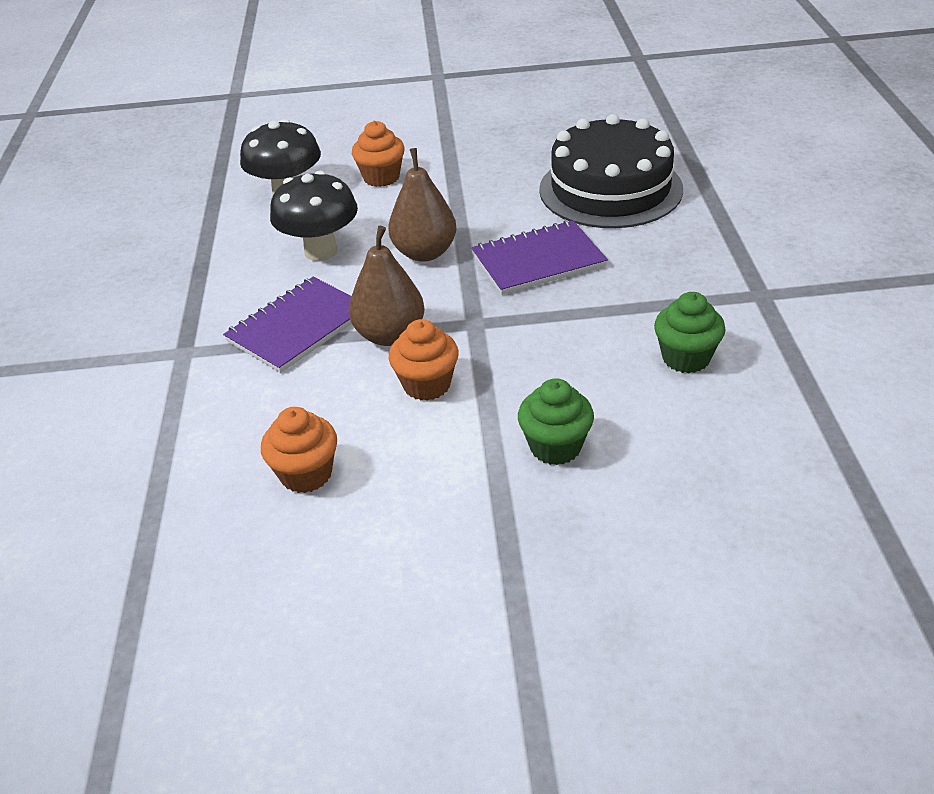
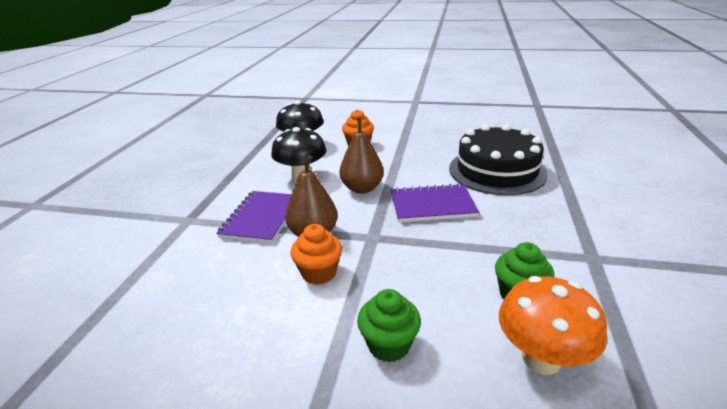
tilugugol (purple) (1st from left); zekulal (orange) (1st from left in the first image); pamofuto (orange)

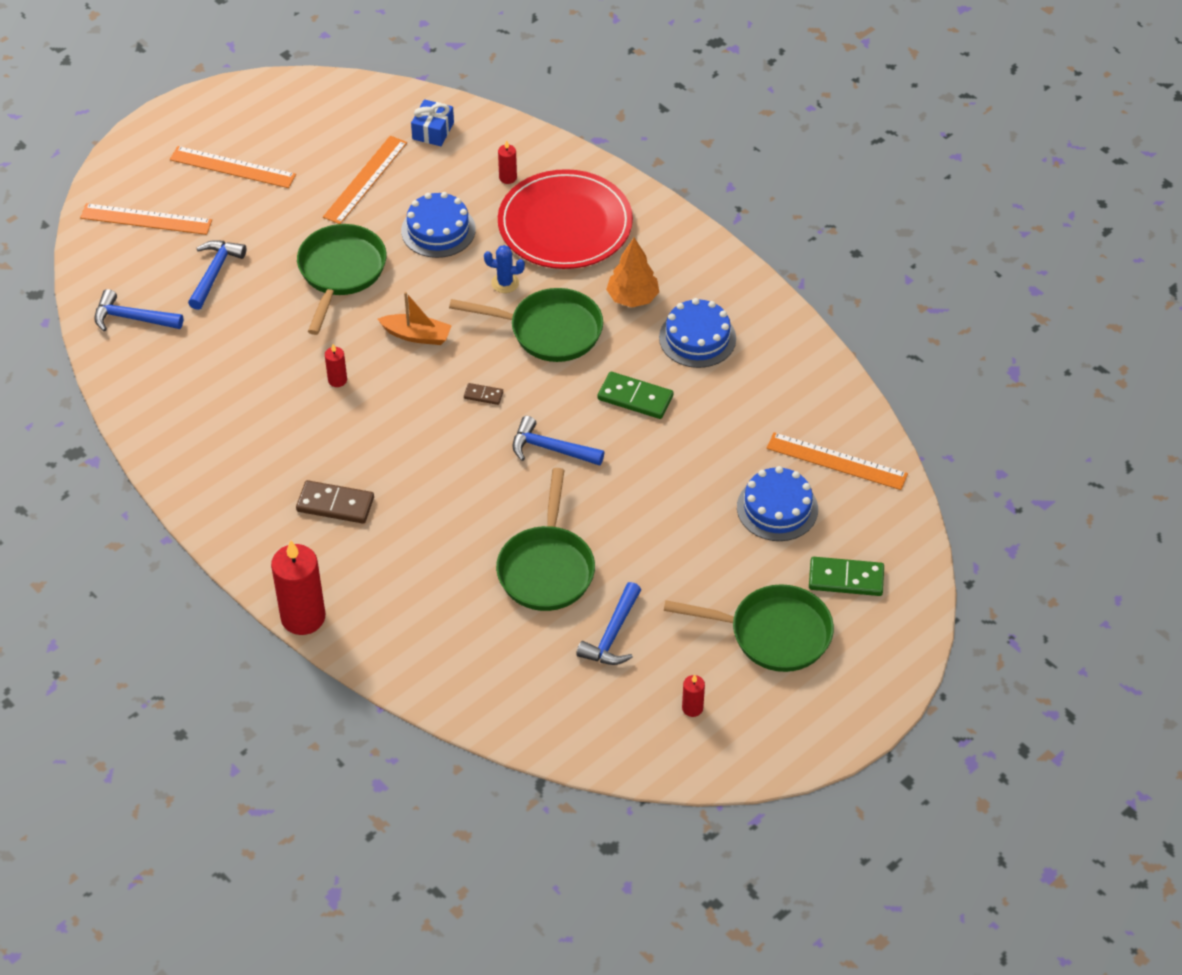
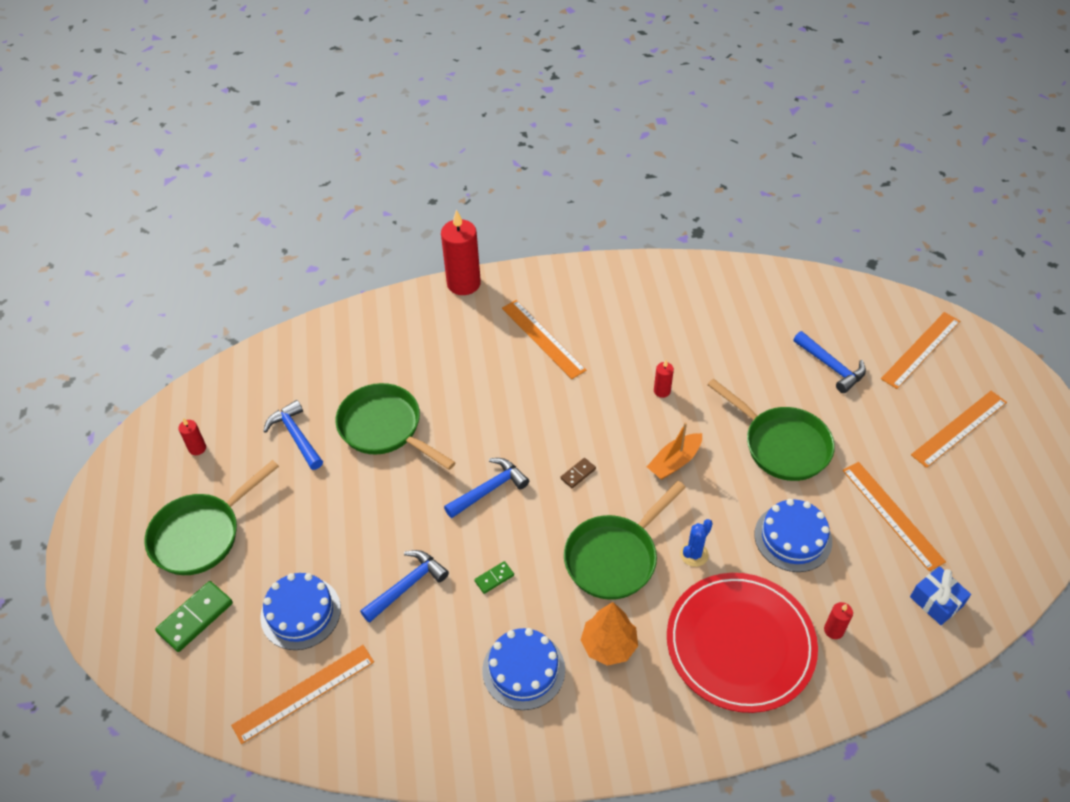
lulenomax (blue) (2nd from left); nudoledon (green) (2nd from left); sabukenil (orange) (2nd from left)

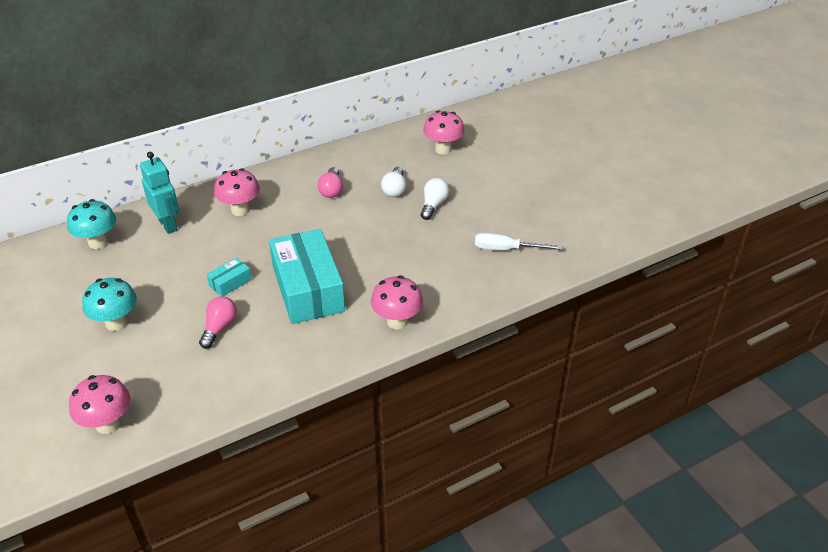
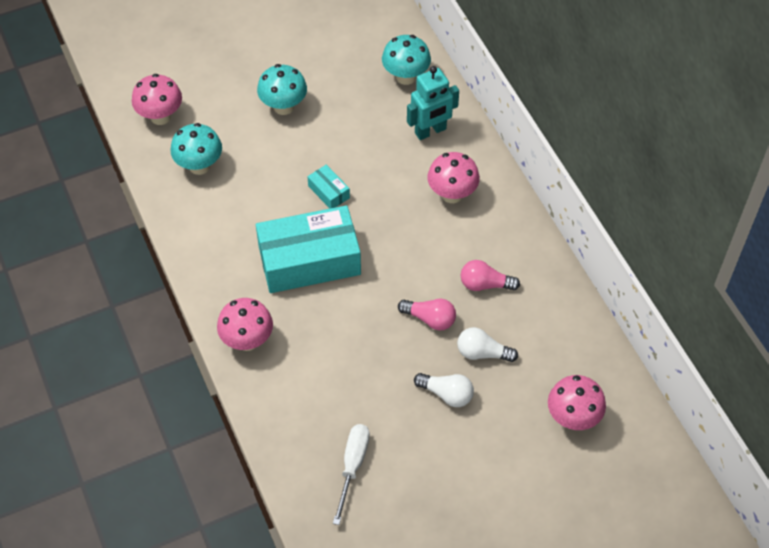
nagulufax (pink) (1st from left); pamofuto (turquoise) (1st from left)

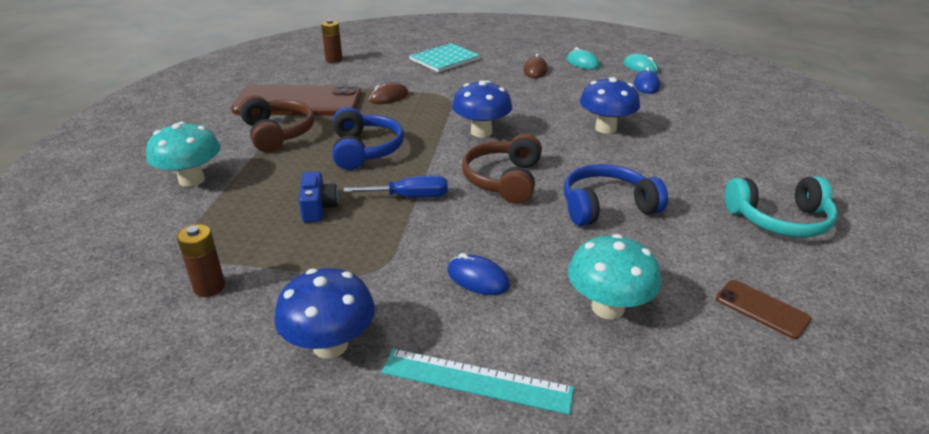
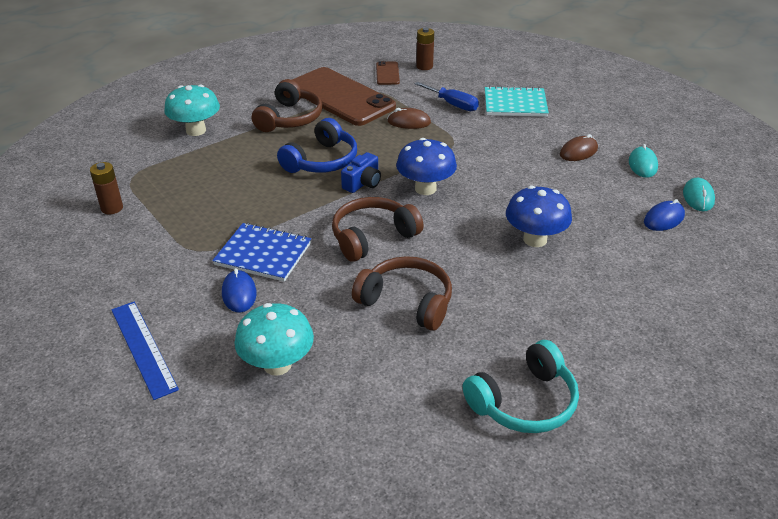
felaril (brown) (3rd from left); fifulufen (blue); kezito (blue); felaril (turquoise); pamofuto (blue) (1st from left in the first image); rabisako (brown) (2nd from left); sabukenil (blue); tilugugol (blue)

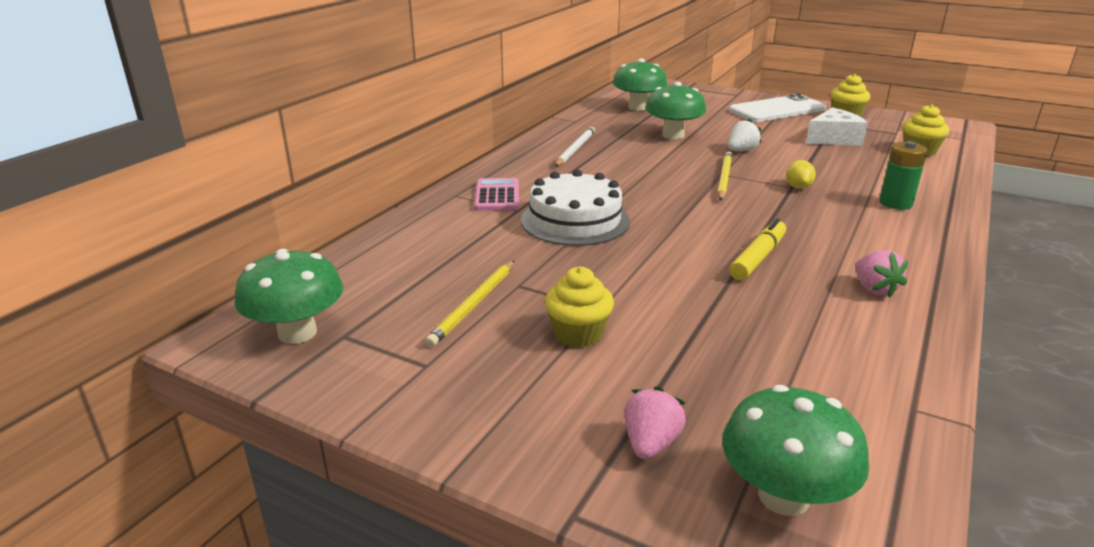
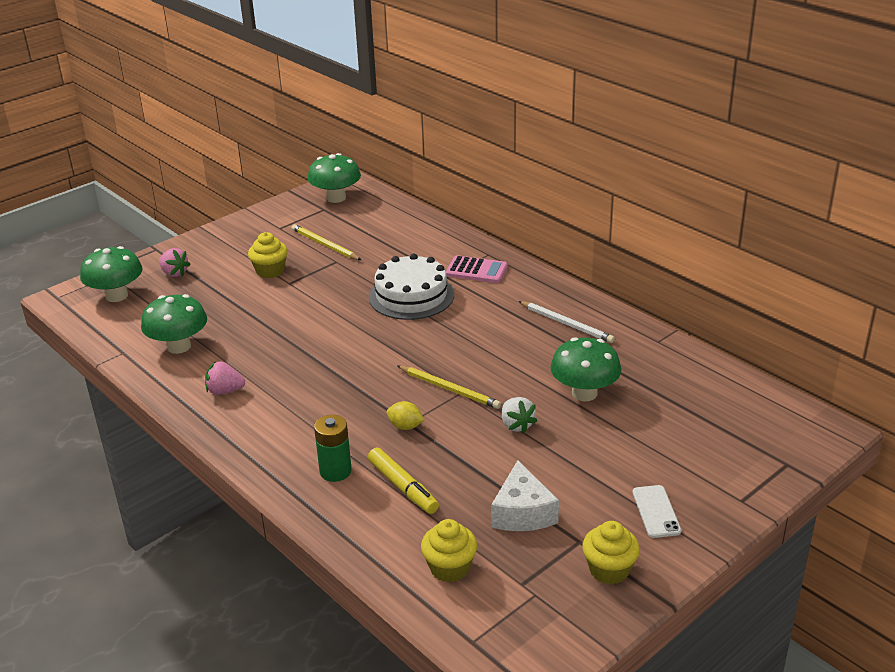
pamofuto (green) (2nd from left); rabisako (white); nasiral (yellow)

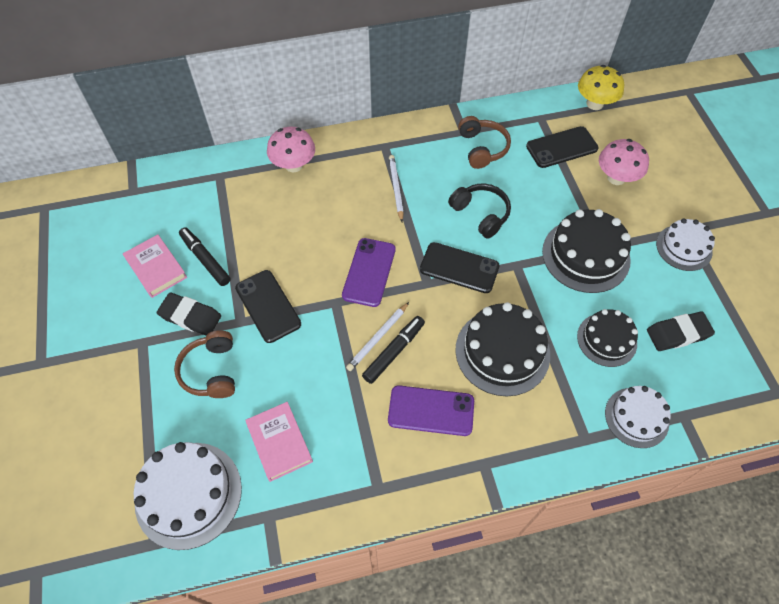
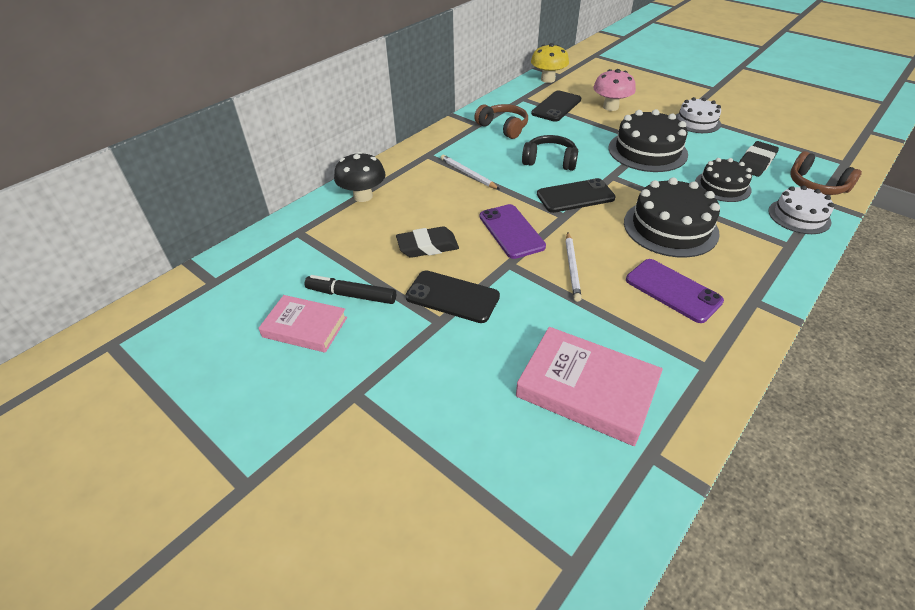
pamofuto (black); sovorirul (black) (1st from left); nasiral (black) (2nd from left in the first image); felaril (brown) (2nd from left); rabisako (purple) (2nd from left); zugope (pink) (2nd from left); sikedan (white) (1st from left in the first image)

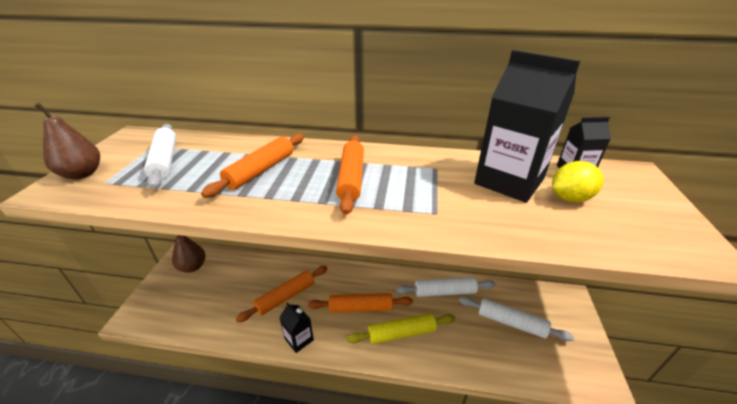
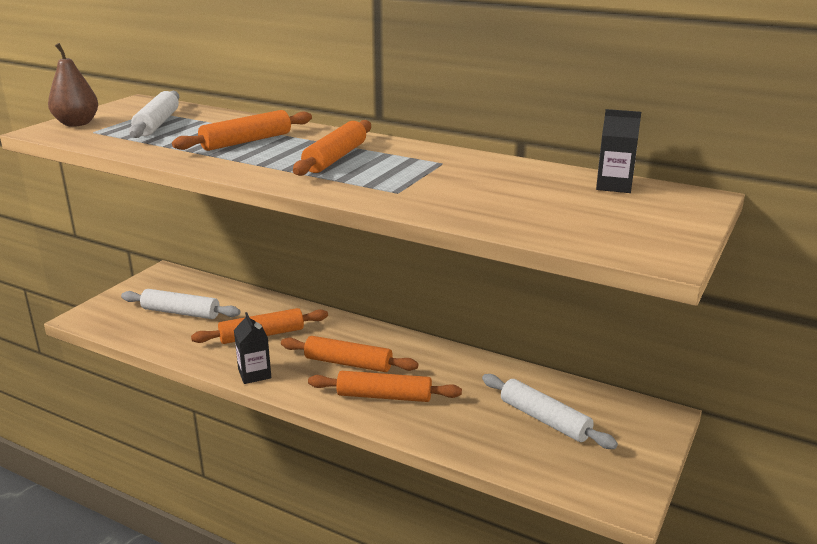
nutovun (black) (2nd from left in the first image); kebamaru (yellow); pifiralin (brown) (2nd from left in the first image); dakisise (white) (2nd from left); dakisise (orange) (5th from left)

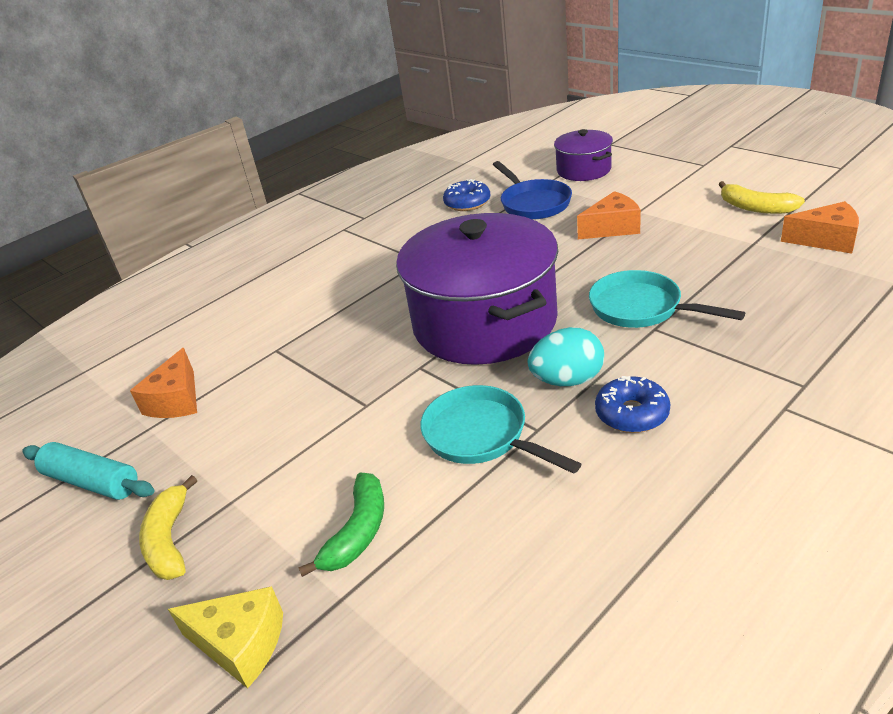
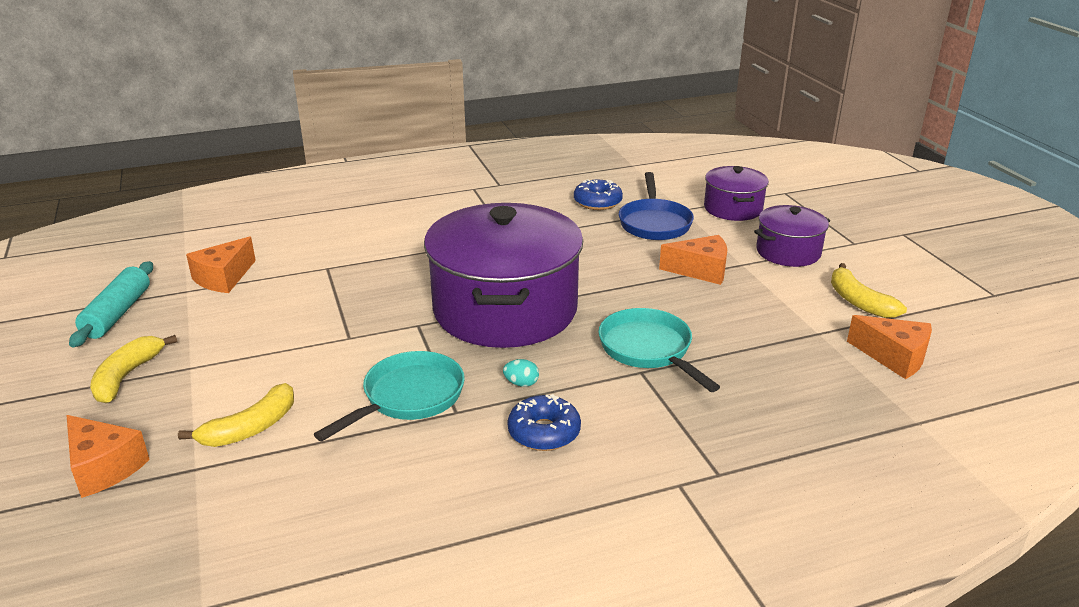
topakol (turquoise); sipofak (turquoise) (1st from left); dakisise (turquoise); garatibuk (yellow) (2nd from left); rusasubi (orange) (1st from left); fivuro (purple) (3rd from left)

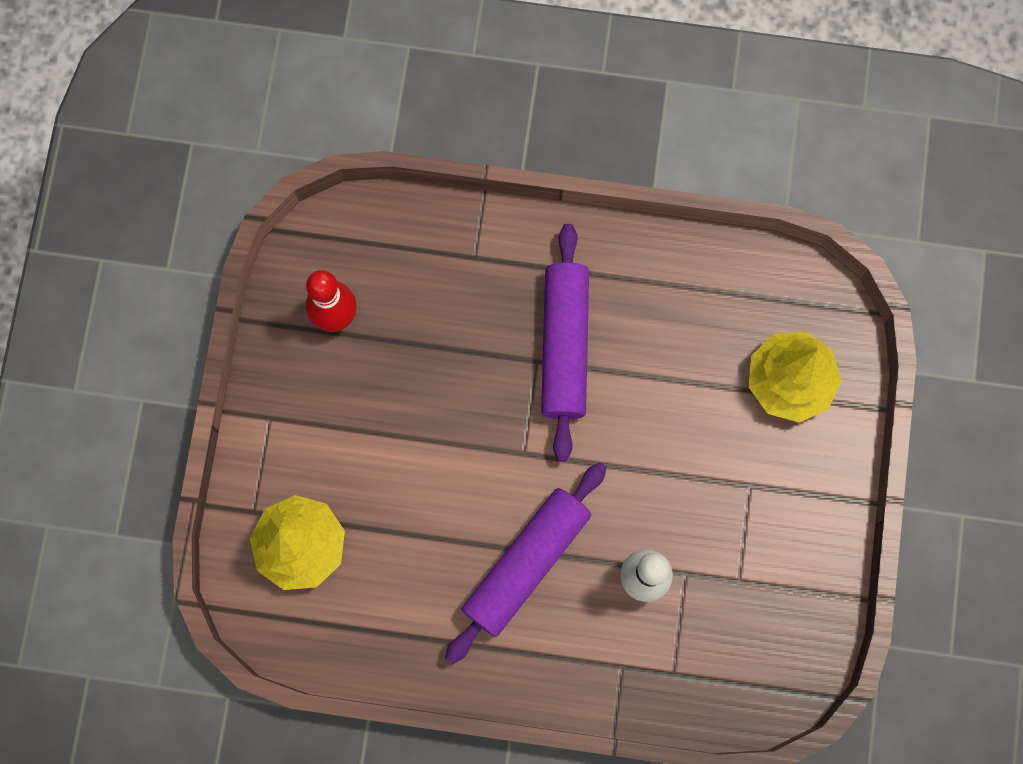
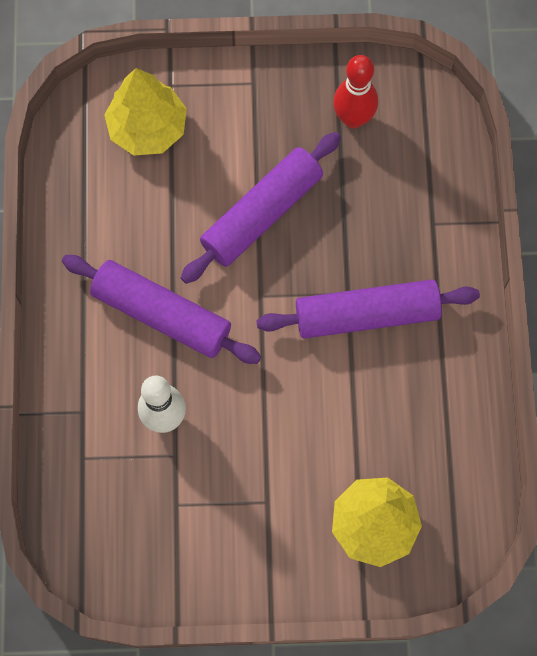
dakisise (purple) (2nd from left)

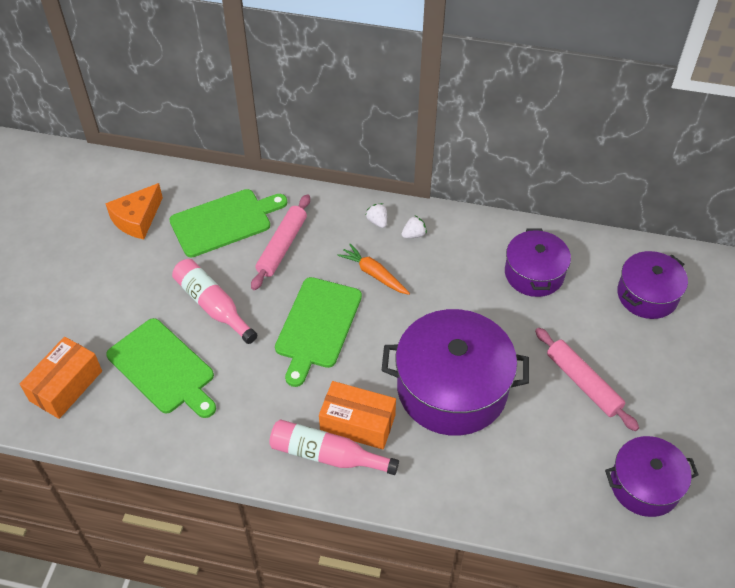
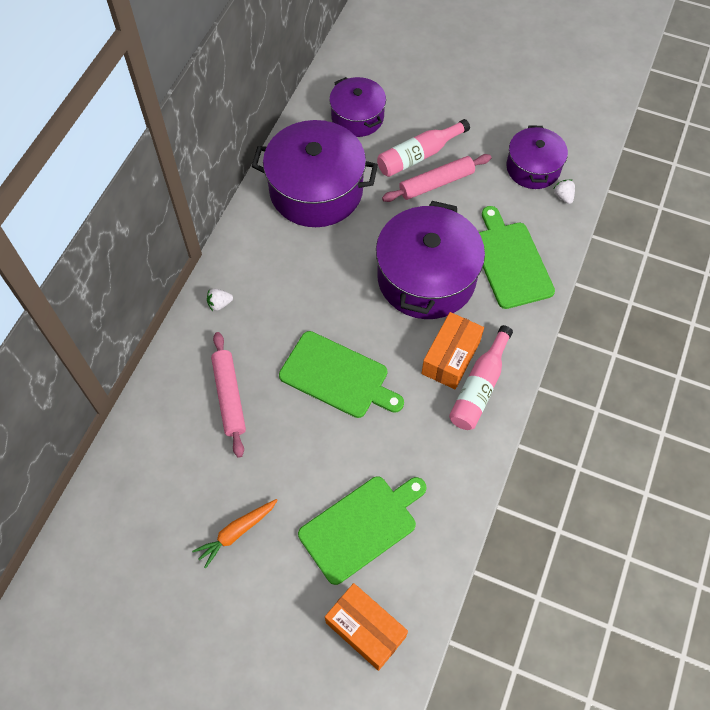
rusasubi (orange); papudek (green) (3rd from left); dakisise (pink) (1st from left); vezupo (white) (2nd from left); fivuro (purple) (1st from left); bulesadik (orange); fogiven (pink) (1st from left)

